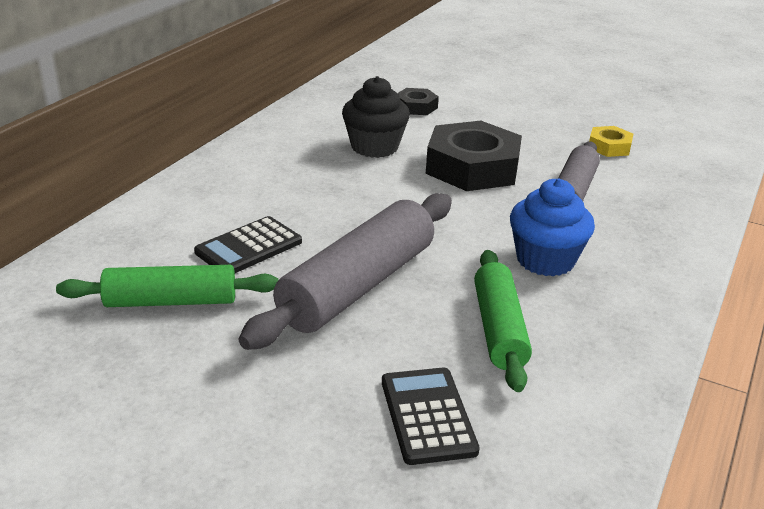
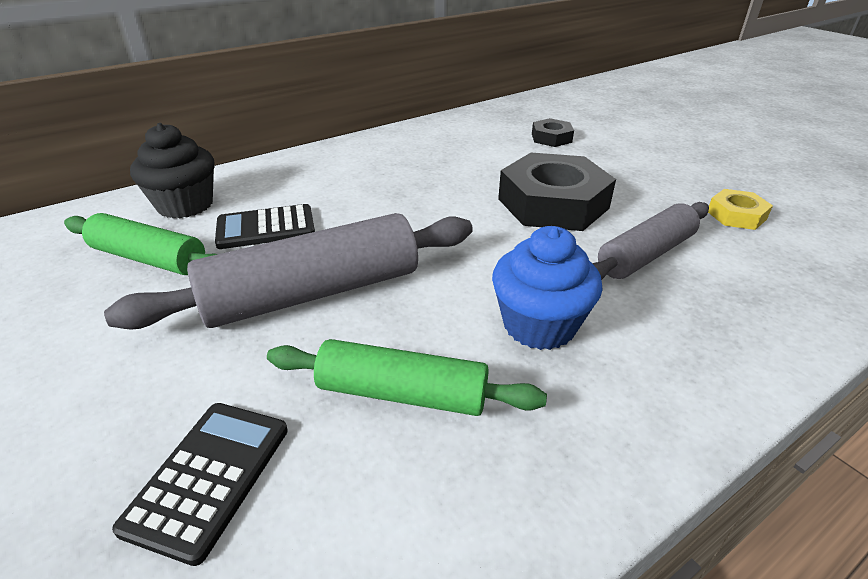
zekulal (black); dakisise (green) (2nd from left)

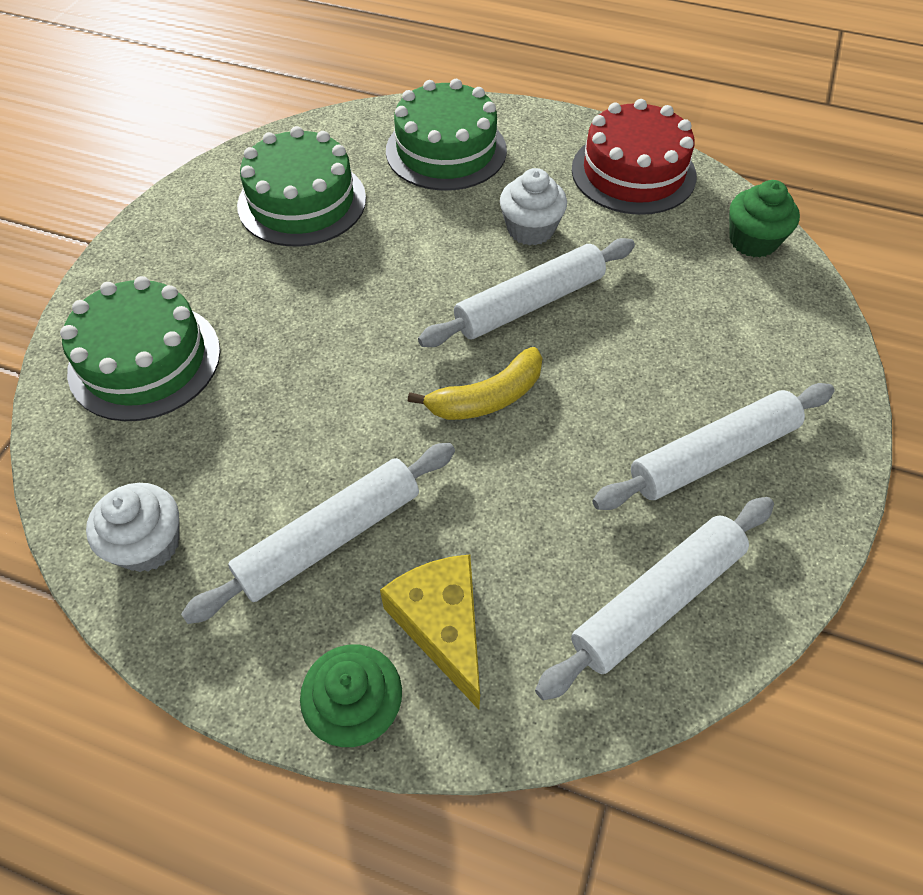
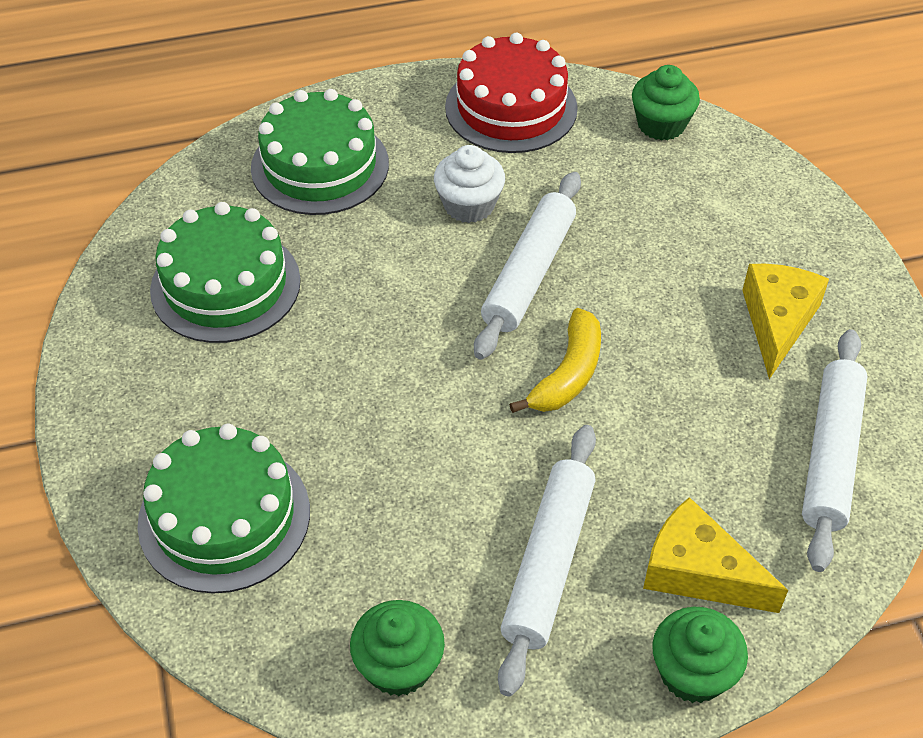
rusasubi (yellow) (2nd from left); zekulal (green) (1st from left)

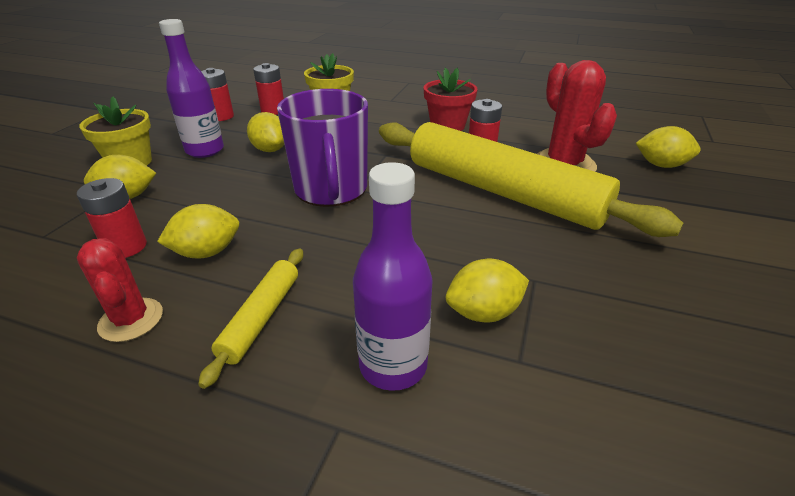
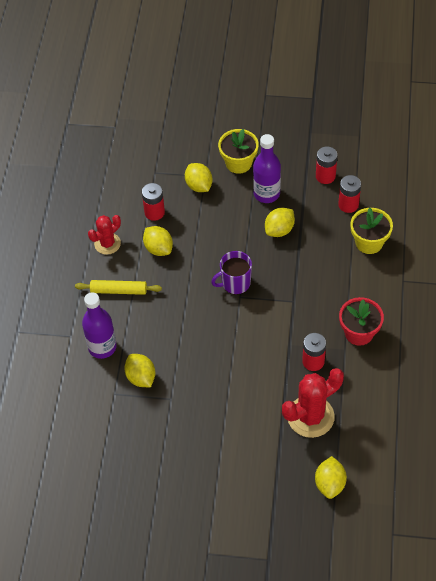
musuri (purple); dakisise (yellow) (2nd from left in the first image)

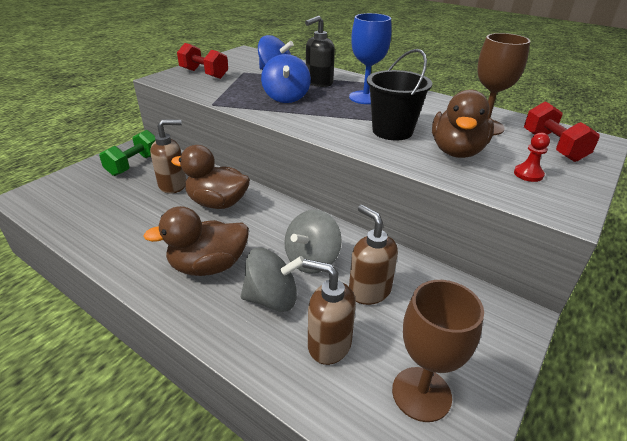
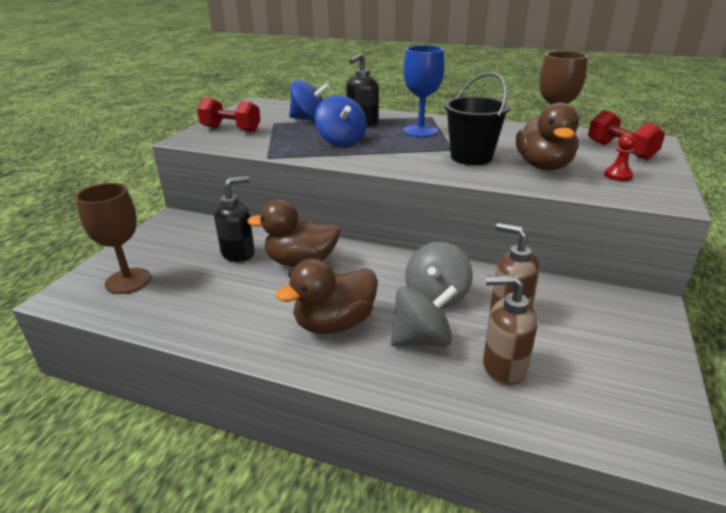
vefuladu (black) (1st from left); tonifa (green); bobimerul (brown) (1st from left)

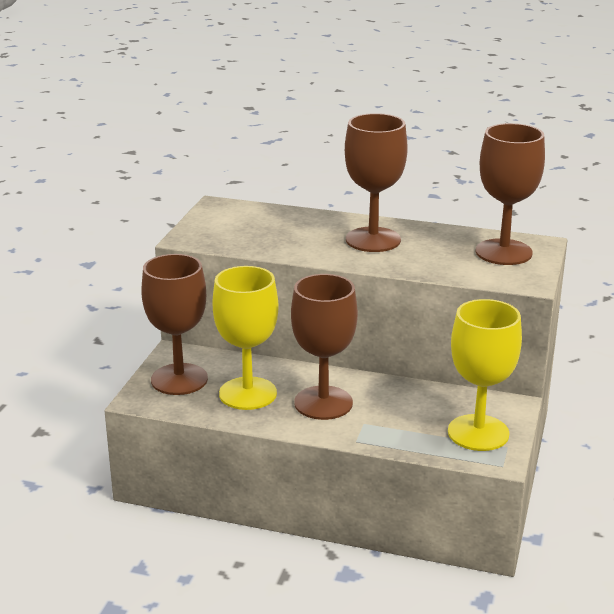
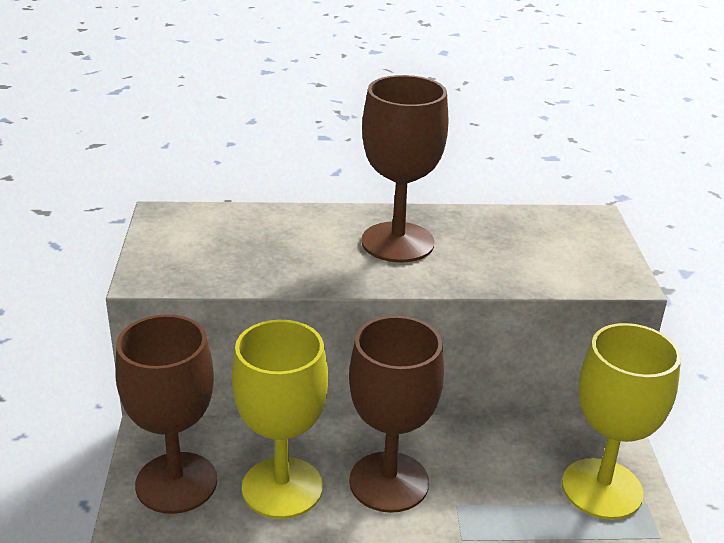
bobimerul (brown) (4th from left in the first image)

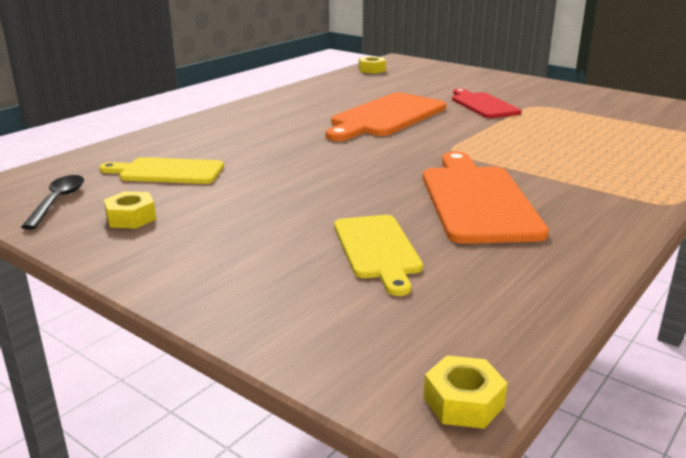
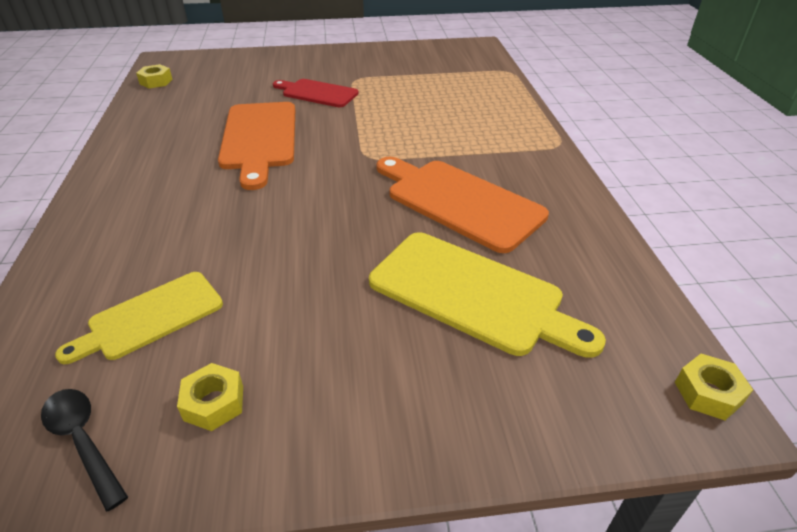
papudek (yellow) (2nd from left)

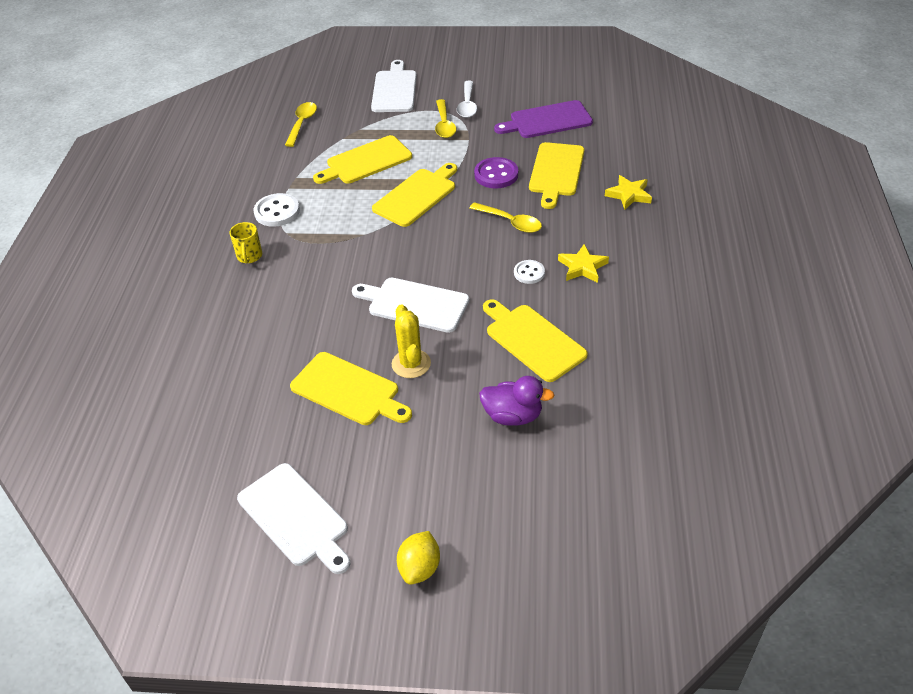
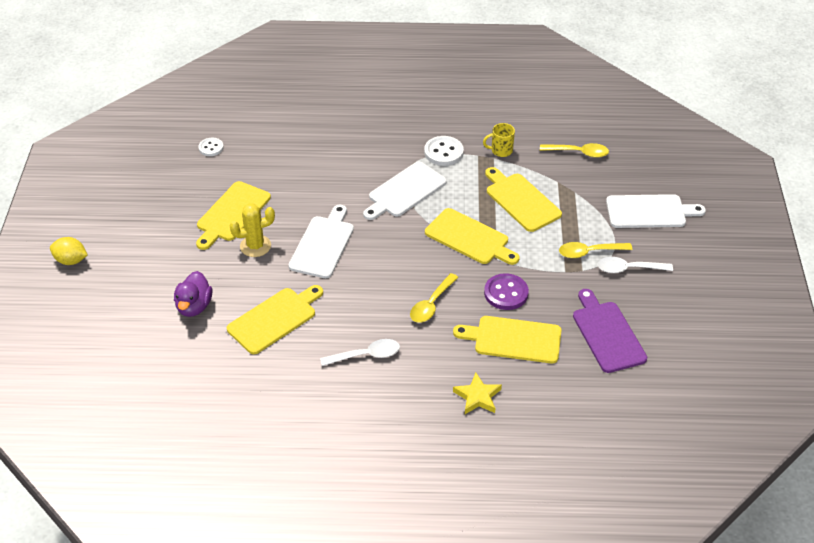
musuri (yellow); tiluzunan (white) (1st from left); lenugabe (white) (1st from left); papudek (white) (2nd from left)

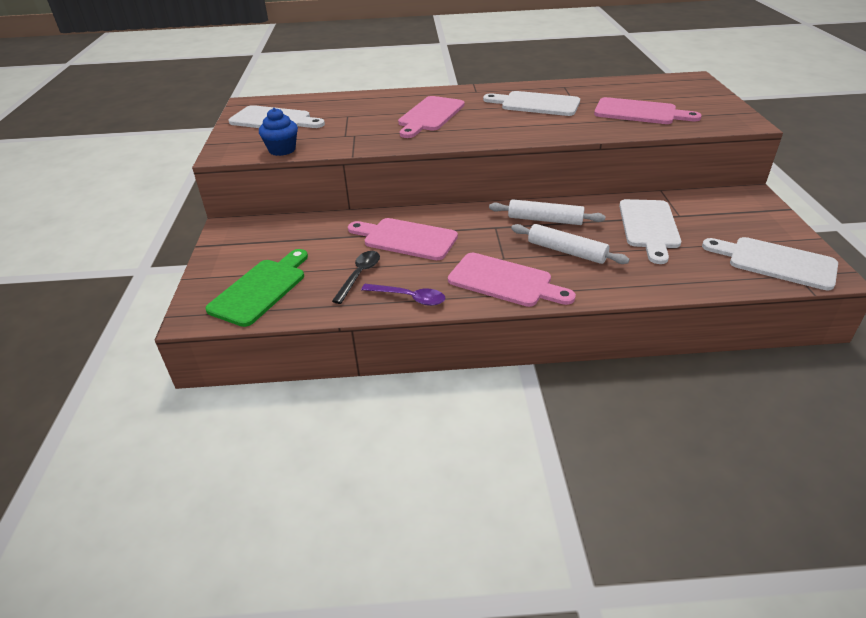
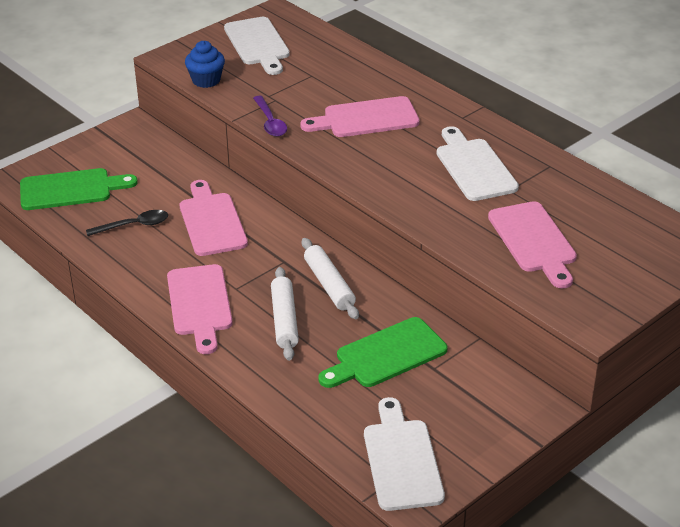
papudek (green) (2nd from left); tiluzunan (purple)

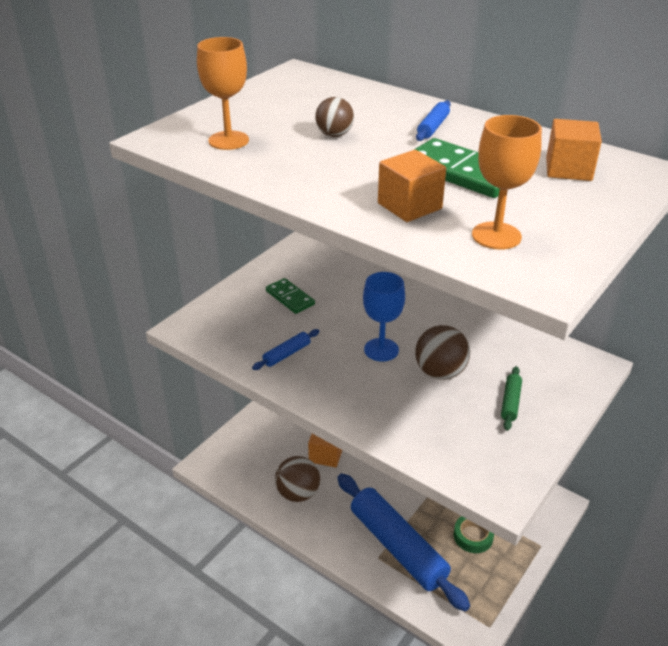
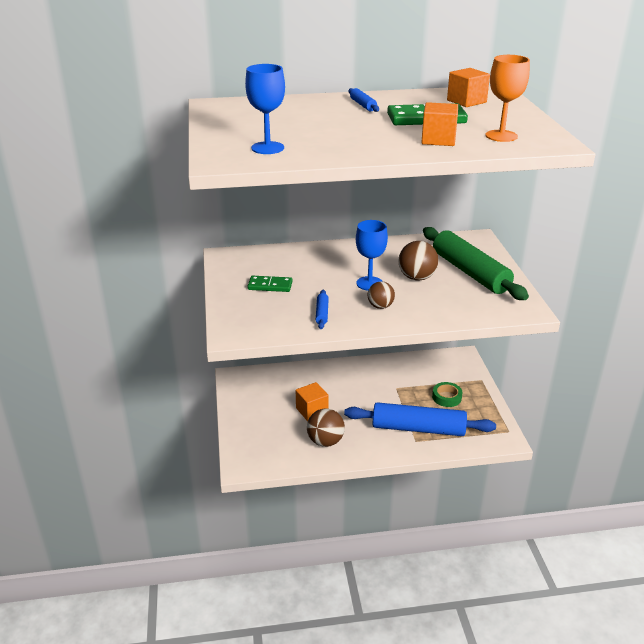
bobimerul (blue) (1st from left); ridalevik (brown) (2nd from left); dakisise (green)

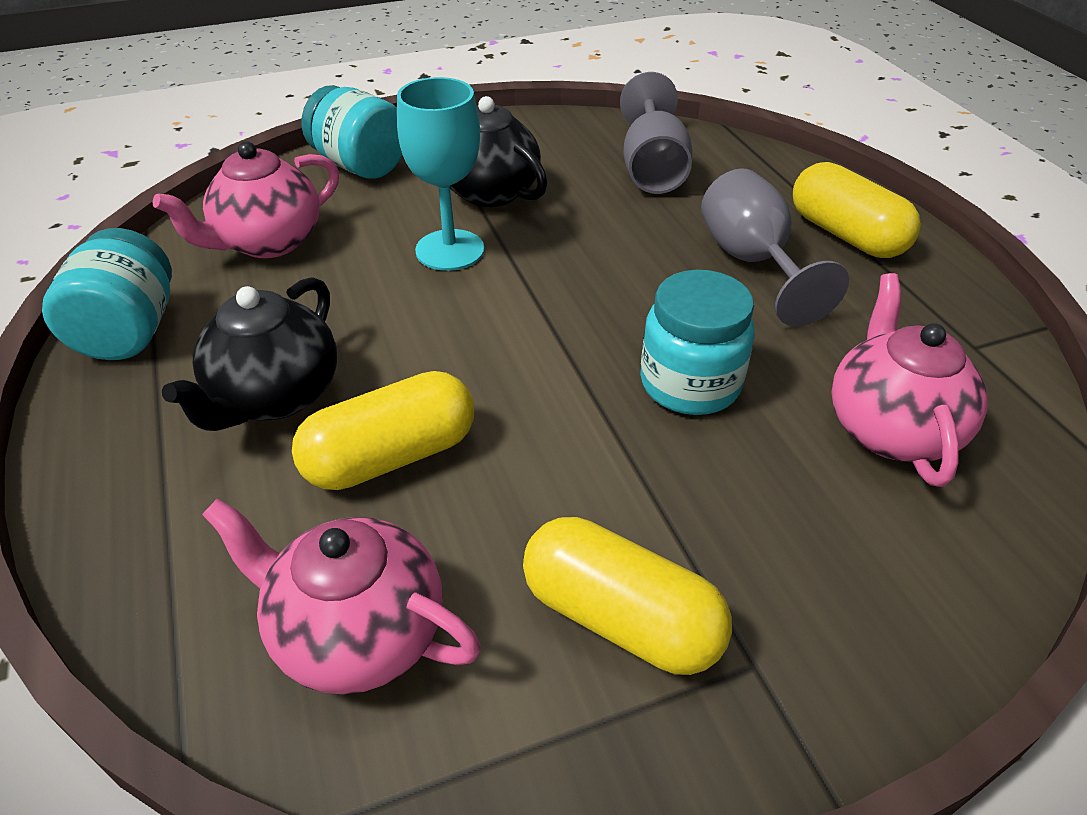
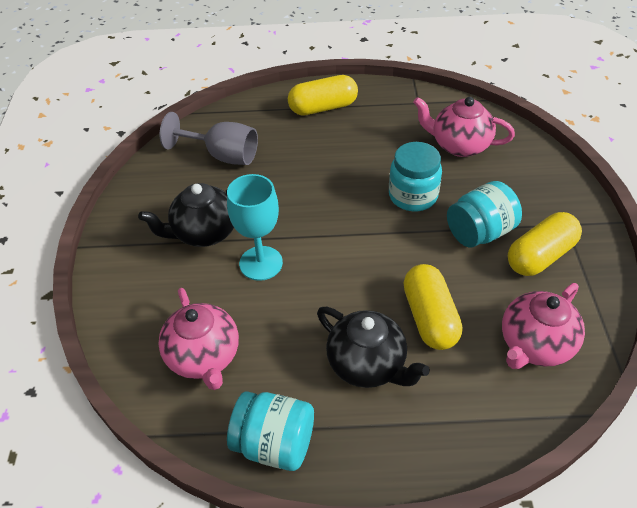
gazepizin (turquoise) (3rd from left); bobimerul (grey) (2nd from left in the first image)

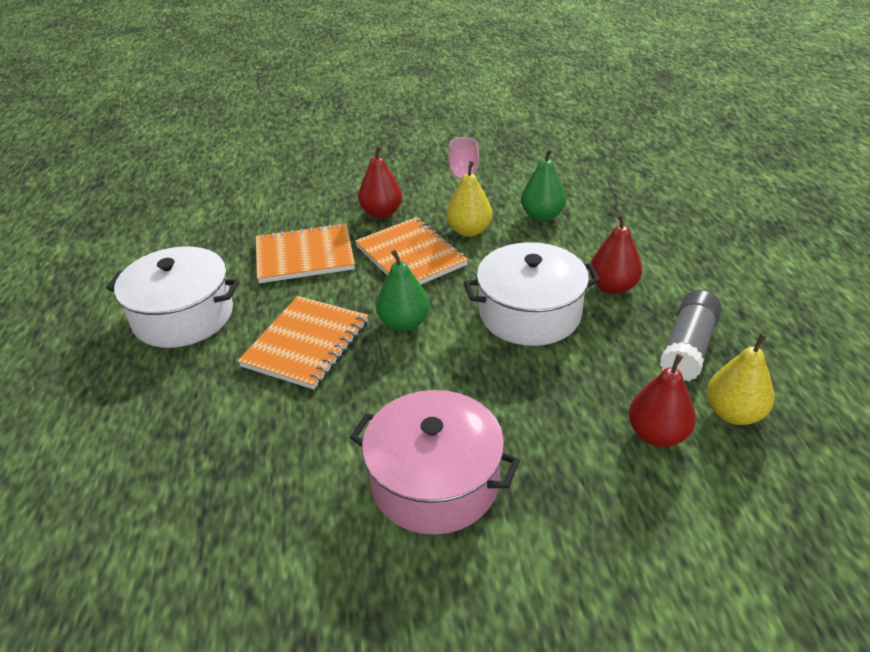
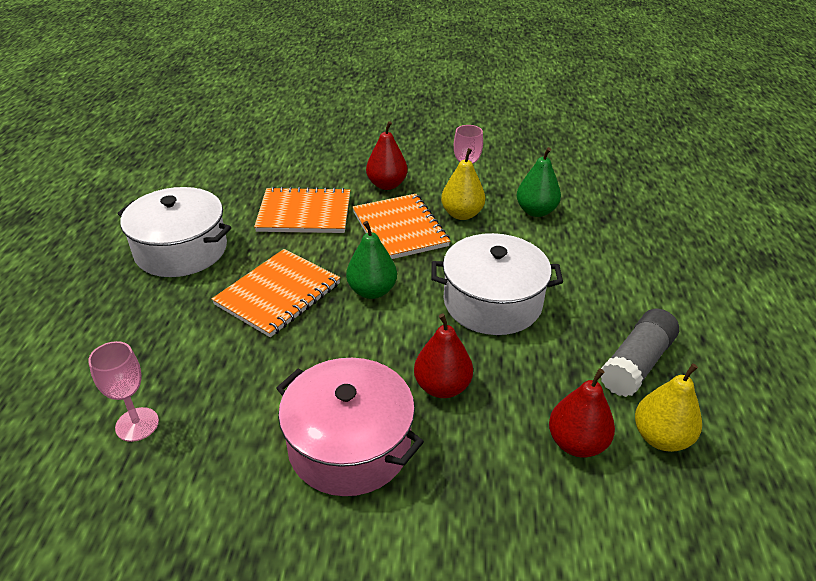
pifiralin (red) (2nd from left); bobimerul (pink) (1st from left)

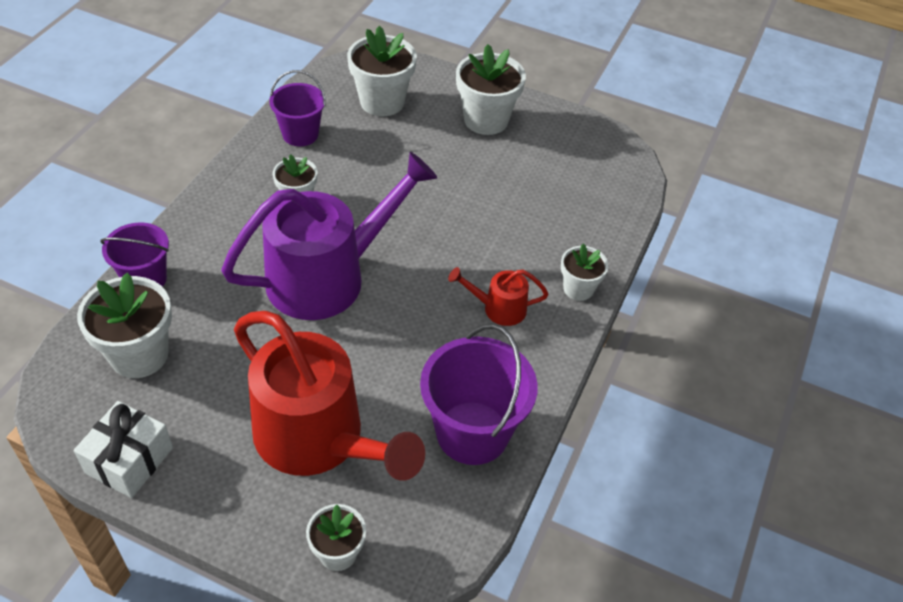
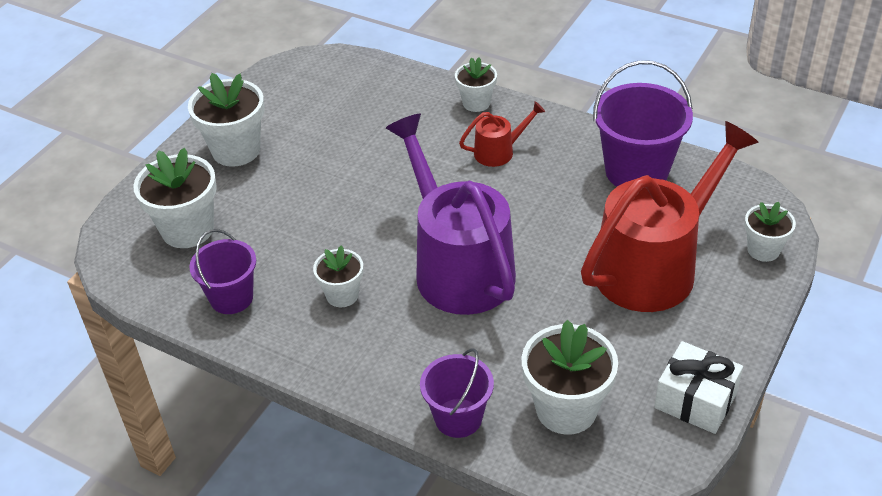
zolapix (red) (1st from left)

